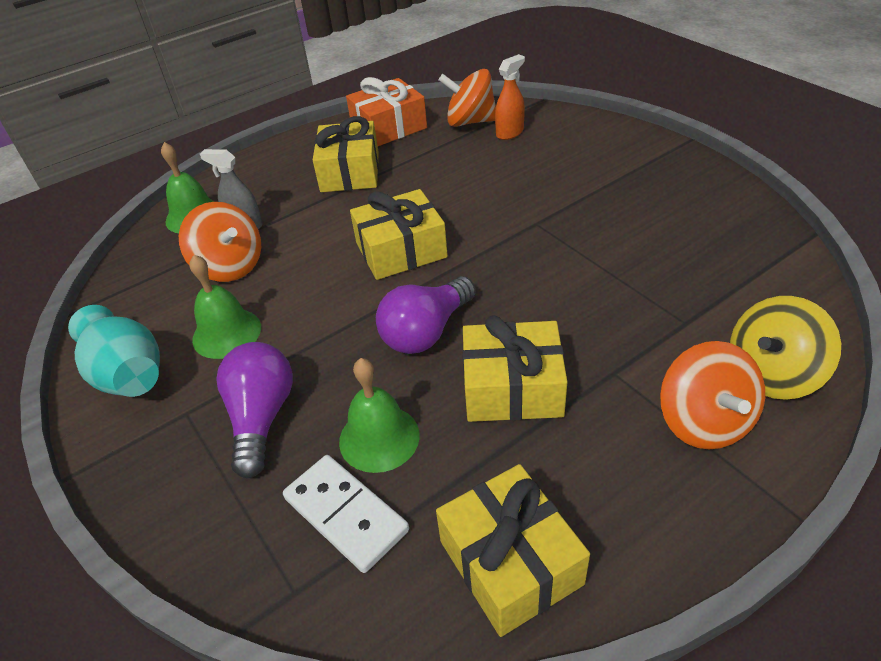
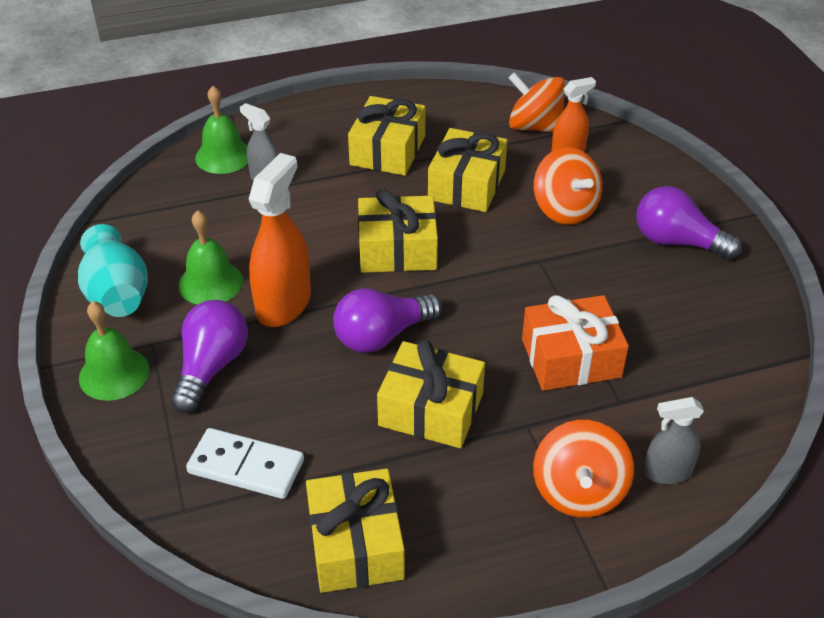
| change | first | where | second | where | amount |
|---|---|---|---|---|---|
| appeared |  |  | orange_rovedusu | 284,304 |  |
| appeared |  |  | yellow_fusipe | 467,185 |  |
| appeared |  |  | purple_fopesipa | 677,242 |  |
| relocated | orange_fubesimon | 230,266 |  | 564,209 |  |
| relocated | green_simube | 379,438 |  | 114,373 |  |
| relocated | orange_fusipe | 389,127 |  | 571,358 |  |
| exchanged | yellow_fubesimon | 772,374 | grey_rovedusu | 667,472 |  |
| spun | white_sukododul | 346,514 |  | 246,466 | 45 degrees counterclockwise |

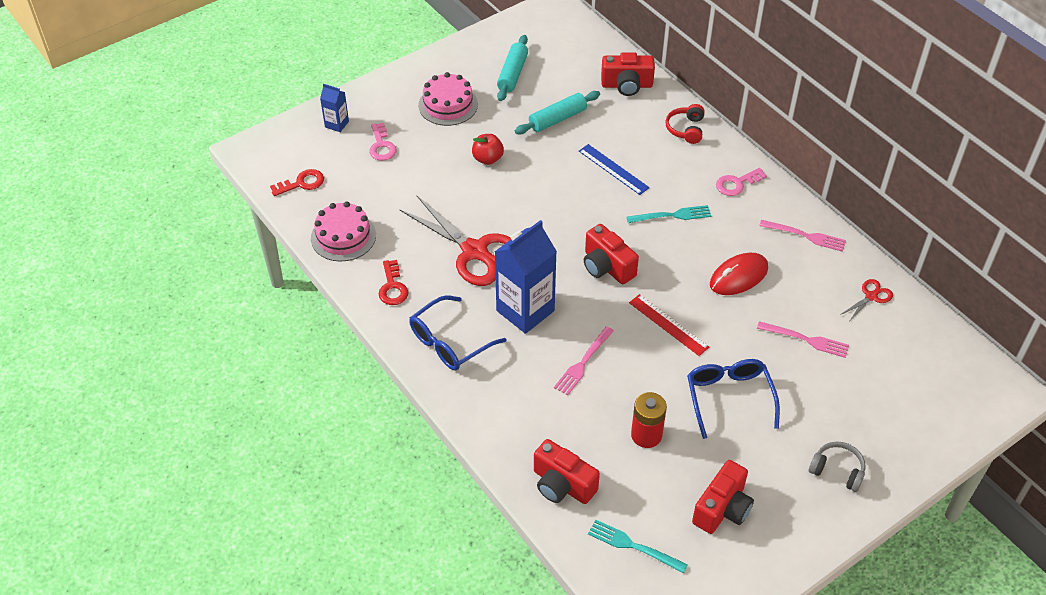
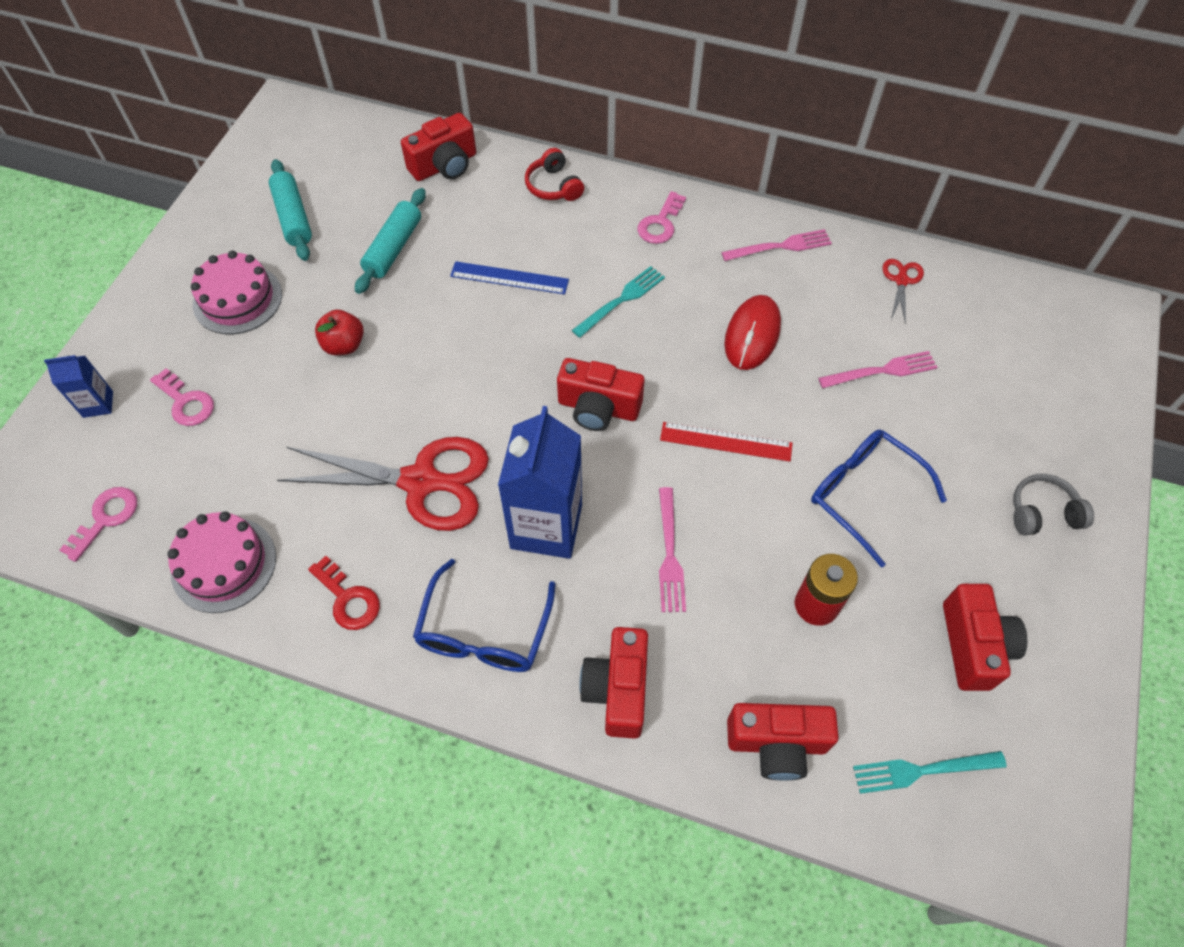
| change | first | where | second | where | amount |
|---|---|---|---|---|---|
| appeared |  |  | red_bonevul | 617,689 |  |
| colour | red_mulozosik | 302,183 | pink_mulozosik | 106,518 |  |

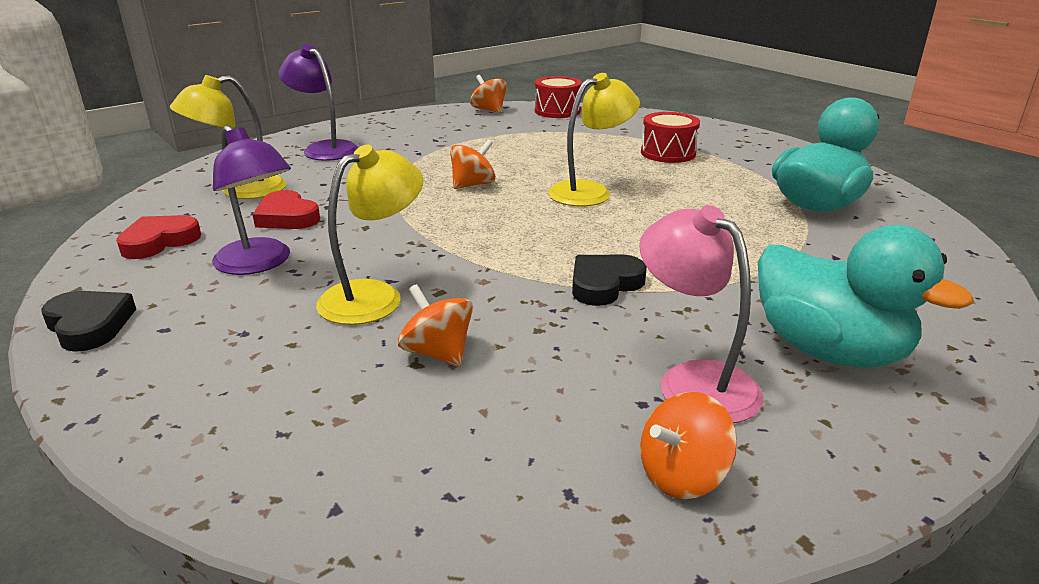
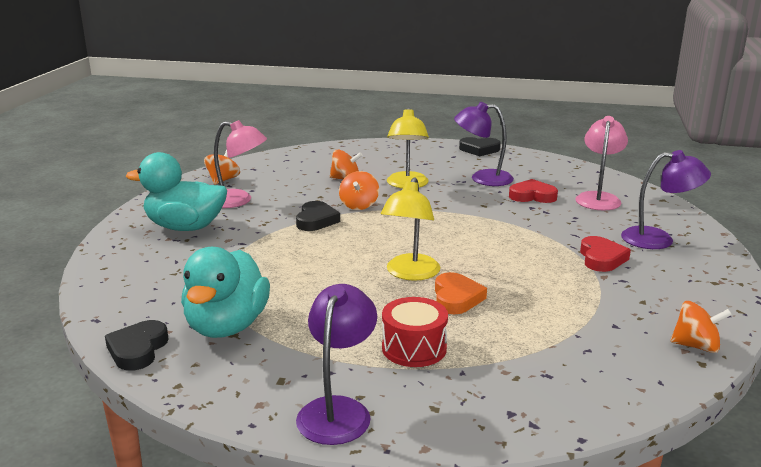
| change | first | where | second | where | amount |
|---|---|---|---|---|---|
| missing | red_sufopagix | 557,111 |  |  |  |
| appeared |  |  | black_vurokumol | 138,349 |  |
| appeared |  |  | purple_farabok | 338,410 |  |
| appeared |  |  | orange_vurokumol | 456,298 |  |
| relocated | red_vurokumol | 159,241 |  | 601,258 |  |
| relocated | orange_fubesimon | 473,185 |  | 359,205 |  |
| colour | yellow_farabok | 240,191 | pink_farabok | 598,198 |  |

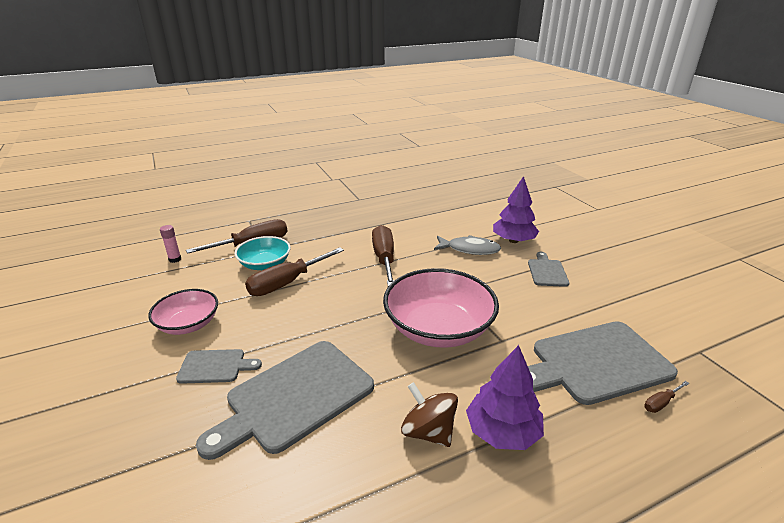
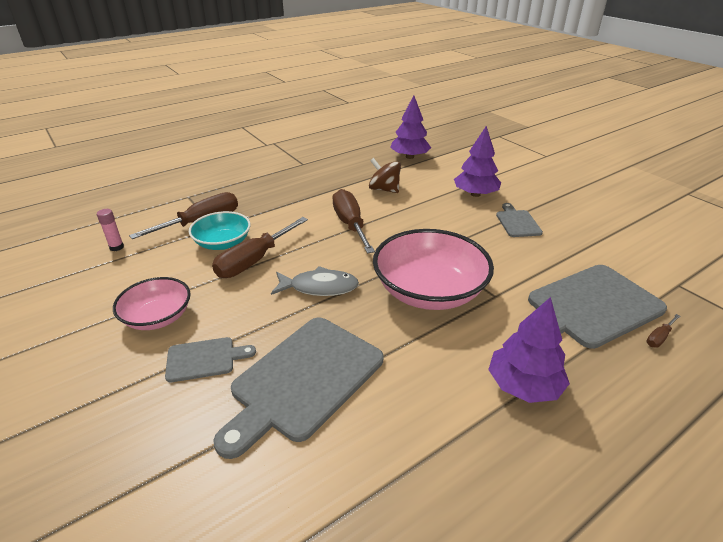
| change | first | where | second | where | amount |
|---|---|---|---|---|---|
| appeared |  |  | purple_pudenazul | 410,157 |  |
| relocated | brown_fubesimon | 428,431 |  | 384,189 |  |
| relocated | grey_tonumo | 470,249 |  | 319,287 |  |

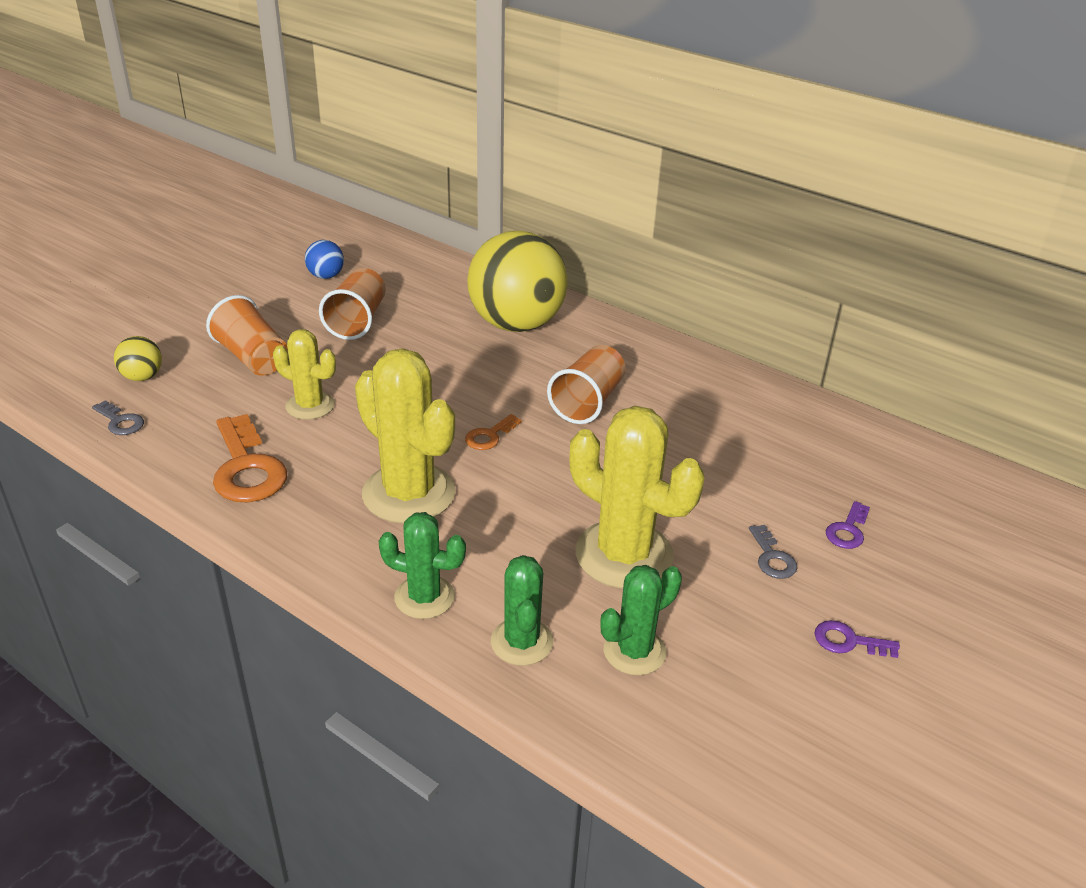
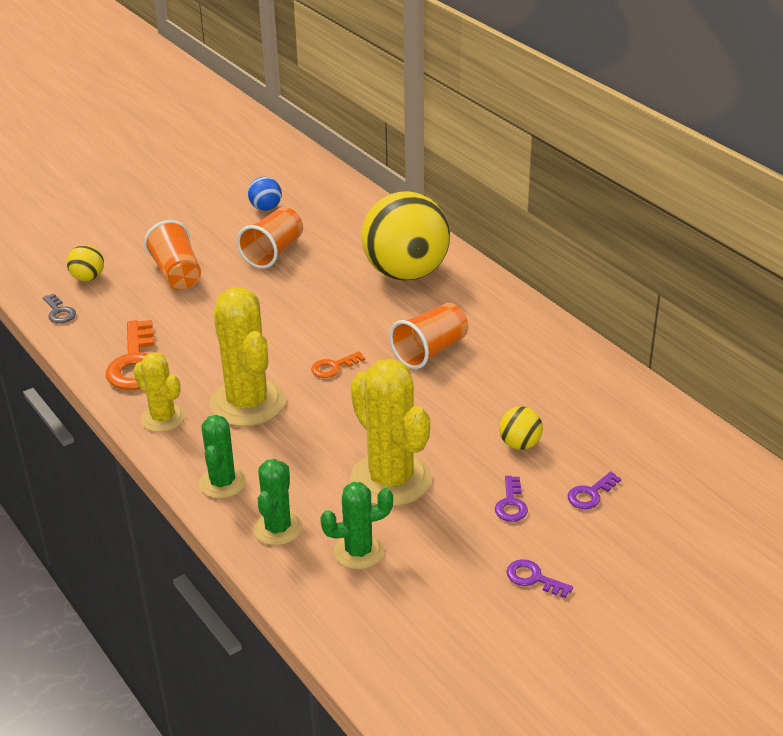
| change | first | where | second | where | amount |
|---|---|---|---|---|---|
| appeared |  |  | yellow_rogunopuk | 519,444 |  |
| relocated | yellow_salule | 310,405 |  | 163,418 |  |
| colour | grey_mulozosik | 772,557 | purple_mulozosik | 511,504 |  |
| spun | green_salule | 424,597 |  | 222,483 | 60 degrees clockwise |

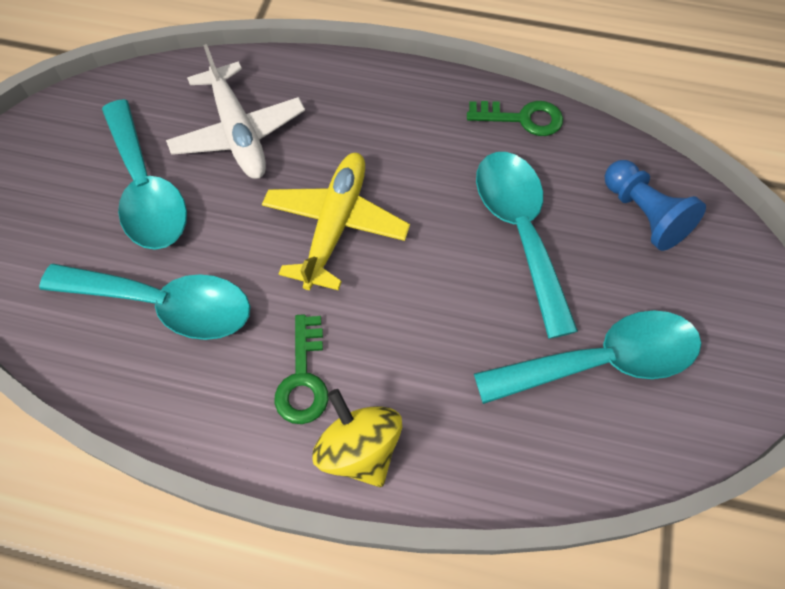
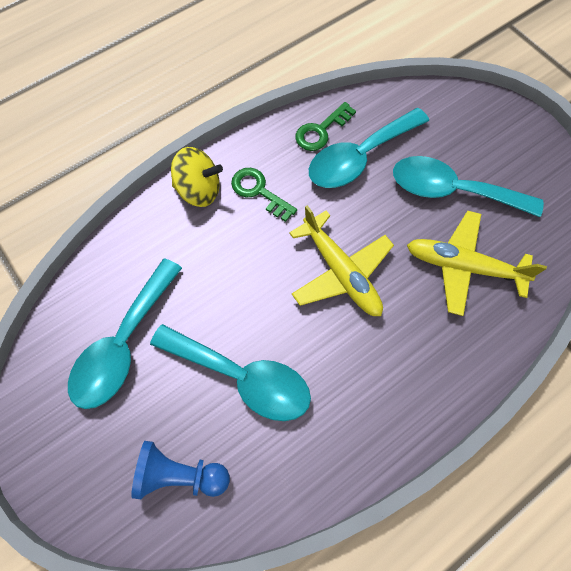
| change | first | where | second | where | amount |
|---|---|---|---|---|---|
| relocated | green_mulozosik | 522,118 |  | 321,131 |  |
| colour | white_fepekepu | 238,132 | yellow_fepekepu | 463,266 |  |

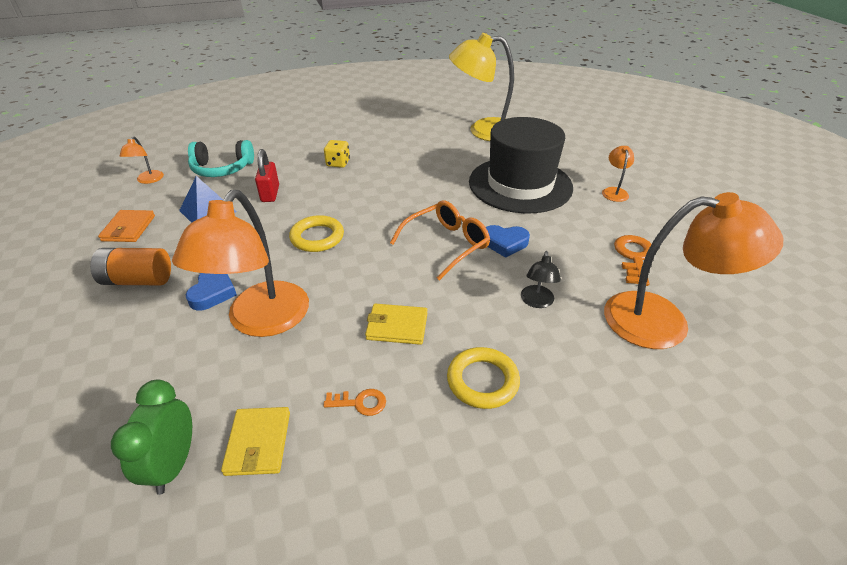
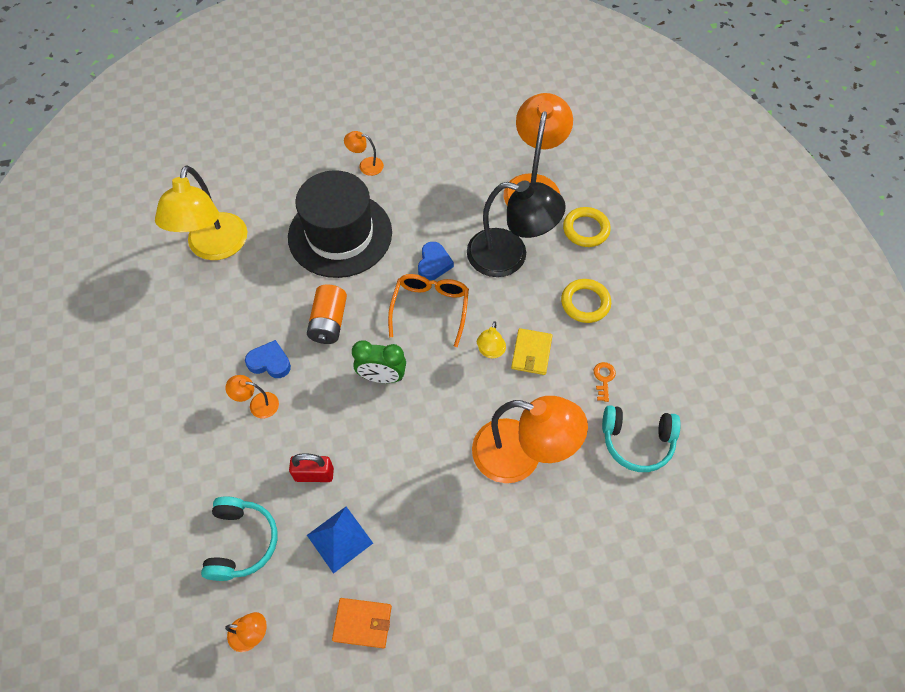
| change | first | where | second | where | amount |
|---|---|---|---|---|---|
| missing | orange_mulozosik | 634,257 |  |  |  |
| appeared |  |  | yellow_farabok | 490,351 |  |
| relocated | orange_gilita | 138,280 |  | 329,322 |  |
| relocated | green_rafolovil | 173,464 |  | 382,377 |  |
| relocated | blue_vurokumol | 213,292 |  | 270,362 |  |
| relocated | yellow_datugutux | 317,237 |  | 586,229 |  |
| exchanged | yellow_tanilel | 258,443 | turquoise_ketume | 637,441 |  |
| exchanged | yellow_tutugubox | 338,163 | orange_farabok | 258,404 |  |
| spun | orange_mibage | 446,244 |  | 430,308 | 45 degrees clockwise |
| size | black_farabok | 537,302 |  | 509,256 | x2.29 |

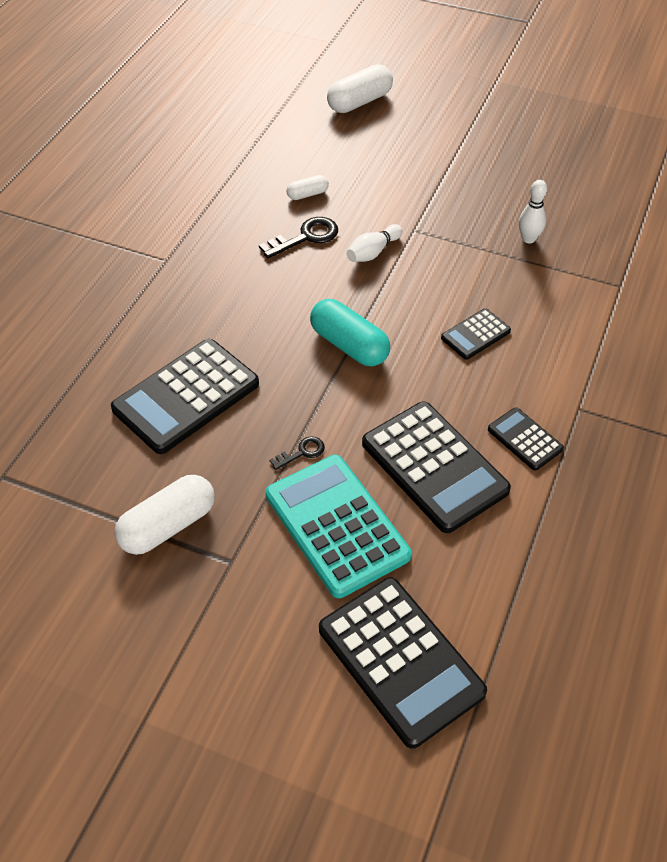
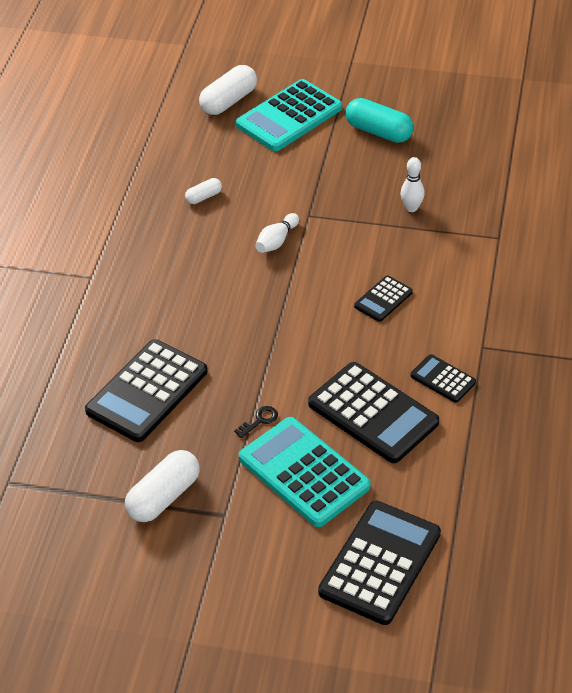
| change | first | where | second | where | amount |
|---|---|---|---|---|---|
| missing | black_mulozosik | 305,237 |  |  |  |
| appeared |  |  | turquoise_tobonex | 289,117 |  |
| relocated | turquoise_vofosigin | 349,345 |  | 378,132 |  |
| spun | black_tobonex | 400,660 |  | 380,563 | 105 degrees counterclockwise |

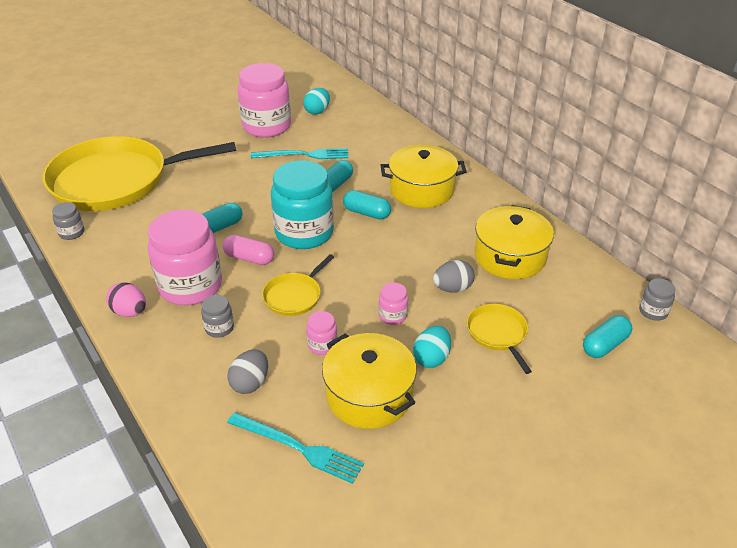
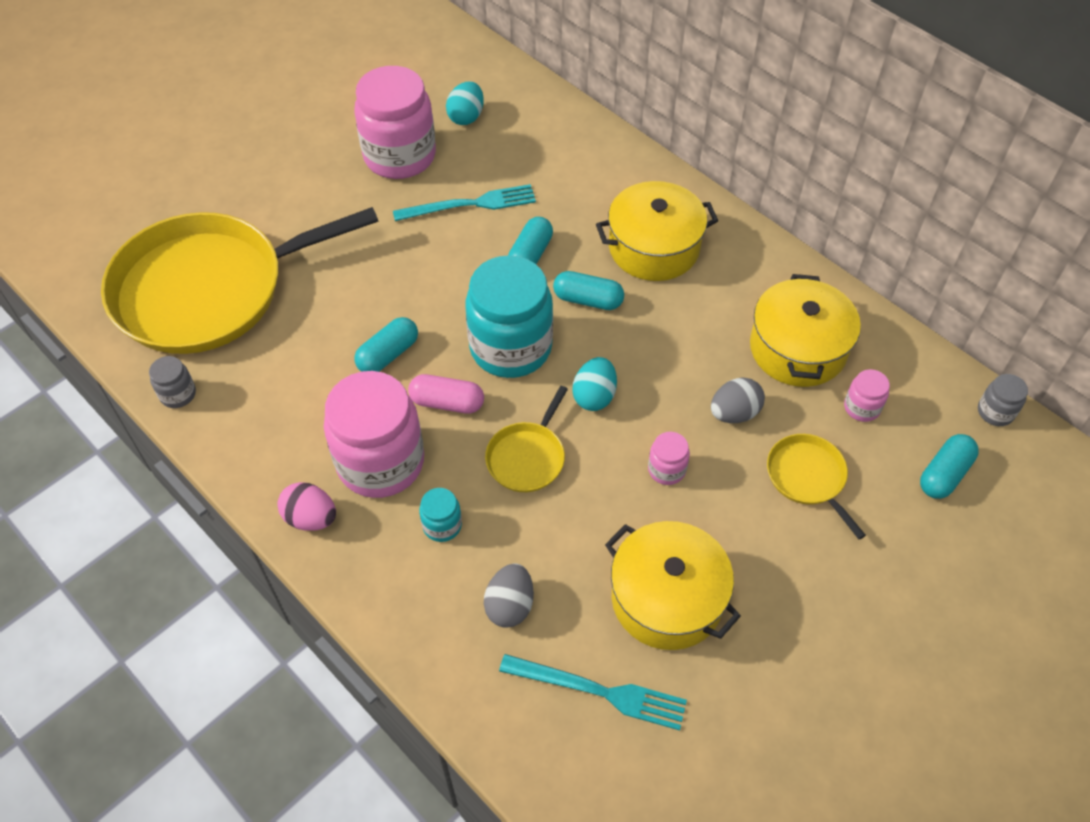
| change | first | where | second | where | amount |
|---|---|---|---|---|---|
| relocated | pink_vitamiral | 322,345 |  | 861,407 |  |
| relocated | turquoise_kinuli | 431,358 |  | 594,396 |  |
| colour | grey_vitamiral | 219,328 | turquoise_vitamiral | 442,525 |  |

